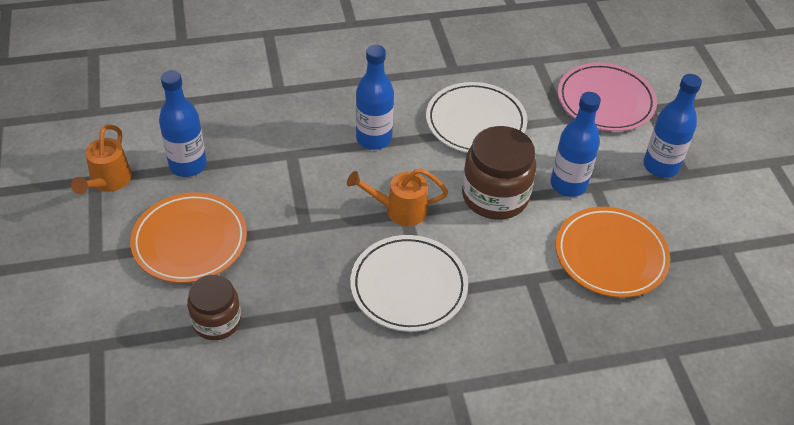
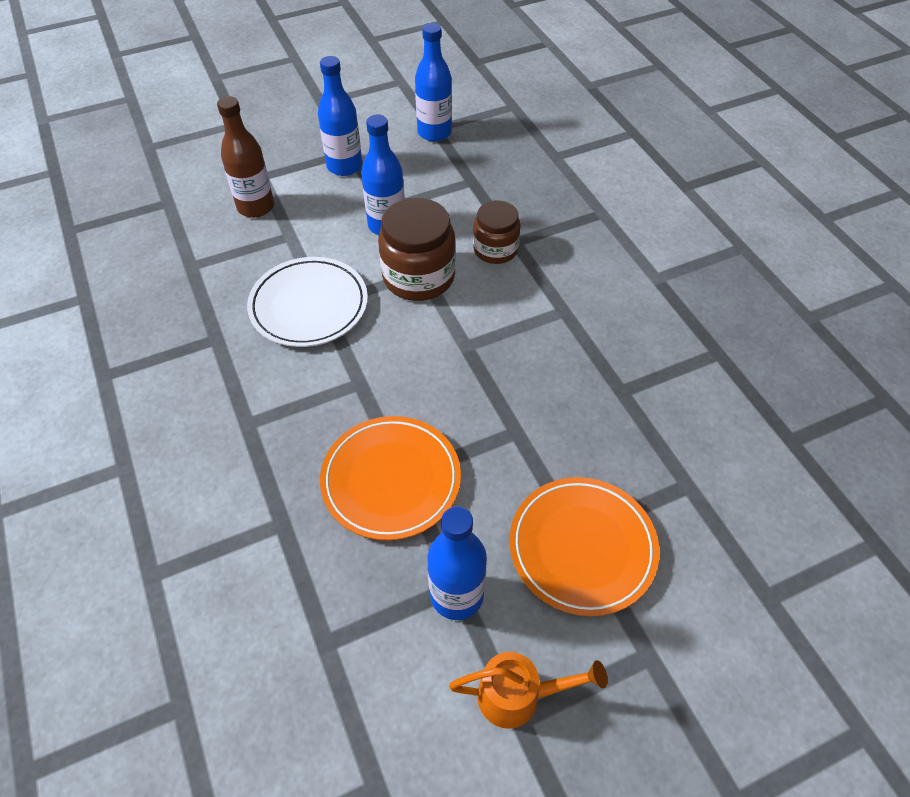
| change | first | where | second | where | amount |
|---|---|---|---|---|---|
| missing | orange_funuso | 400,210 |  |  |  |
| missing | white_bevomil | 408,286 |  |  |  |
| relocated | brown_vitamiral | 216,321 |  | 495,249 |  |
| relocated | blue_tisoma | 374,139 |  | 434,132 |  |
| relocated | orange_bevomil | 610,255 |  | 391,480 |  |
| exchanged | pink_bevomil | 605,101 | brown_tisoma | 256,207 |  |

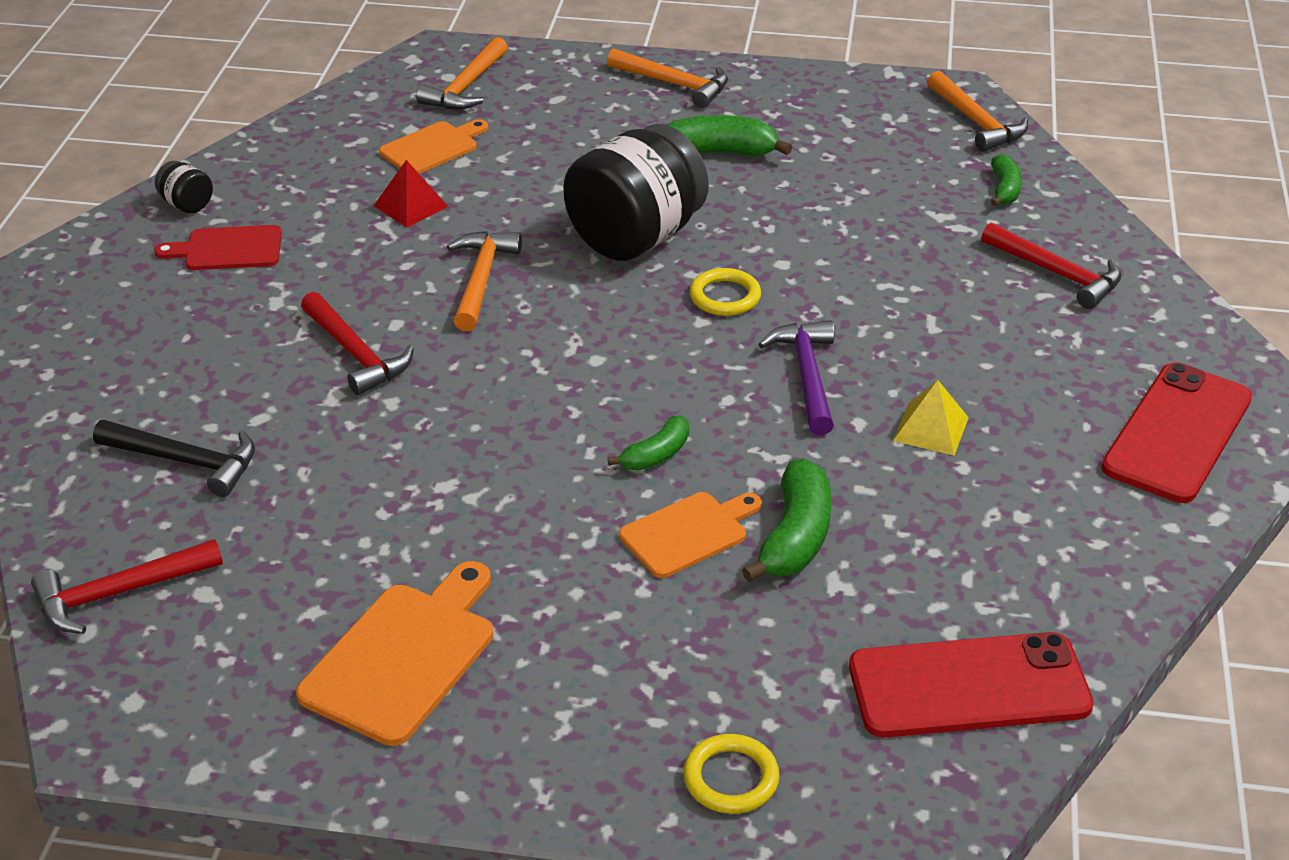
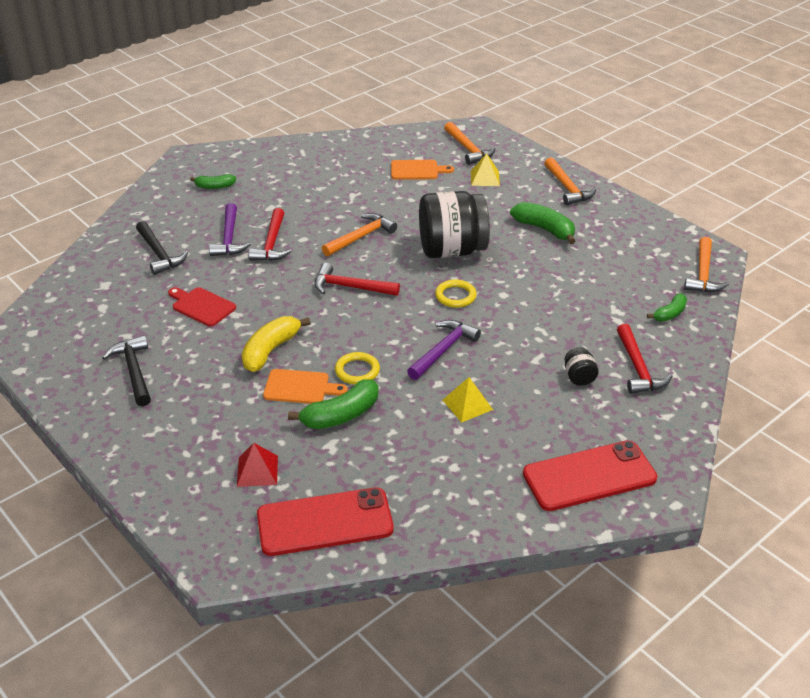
| change | first | where | second | where | amount |
|---|---|---|---|---|---|
| appeared |  |  | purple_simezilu | 229,238 |  |
| appeared |  |  | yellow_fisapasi | 270,350 |  |
| appeared |  |  | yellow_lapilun | 485,178 |  |
| relocated | red_simezilu | 119,593 |  | 350,287 |  |
| relocated | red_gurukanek | 228,249 |  | 201,306 |  |
| relocated | black_vitamiral | 187,205 |  | 579,377 |  |
| relocated | red_lapilun | 411,206 |  | 257,471 |  |
| relocated | green_fisapasi | 656,455 |  | 215,186 |  |
| relocated | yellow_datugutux | 731,778 |  | 357,371 |  |
| exchanged | orange_gurukanek | 404,657 | black_simezilu | 134,371 |  |
| spun | orange_simezilu | 466,87 |  | 468,149 | 90 degrees counterclockwise |
| spun | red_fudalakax | 969,686 |  | 325,522 | 45 degrees counterclockwise |

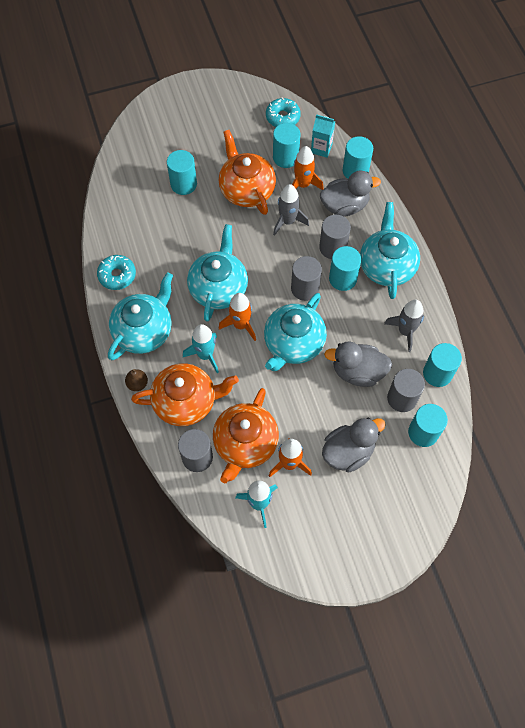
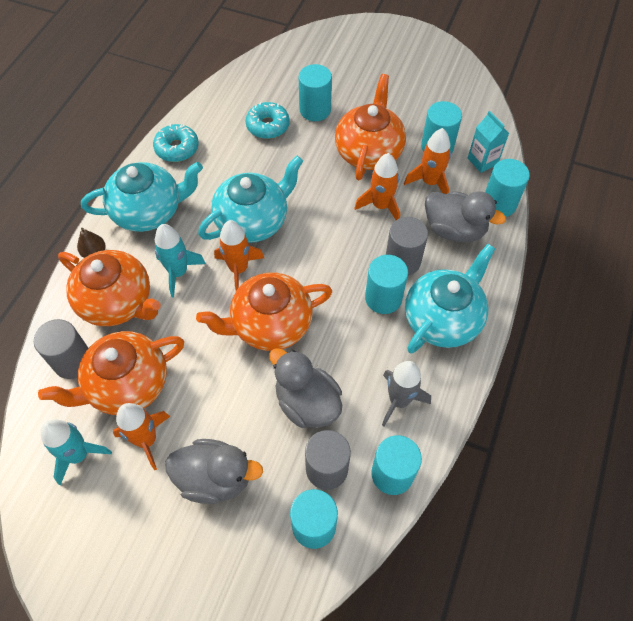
| change | first | where | second | where | amount |
|---|---|---|---|---|---|
| missing | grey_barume | 305,288 |  |  |  |
| relocated | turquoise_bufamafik | 282,117 |  | 268,126 |  |
| colour | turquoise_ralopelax | 293,344 | orange_ralopelax | 270,324 |  |
| colour | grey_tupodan | 287,221 | orange_tupodan | 381,205 |  |

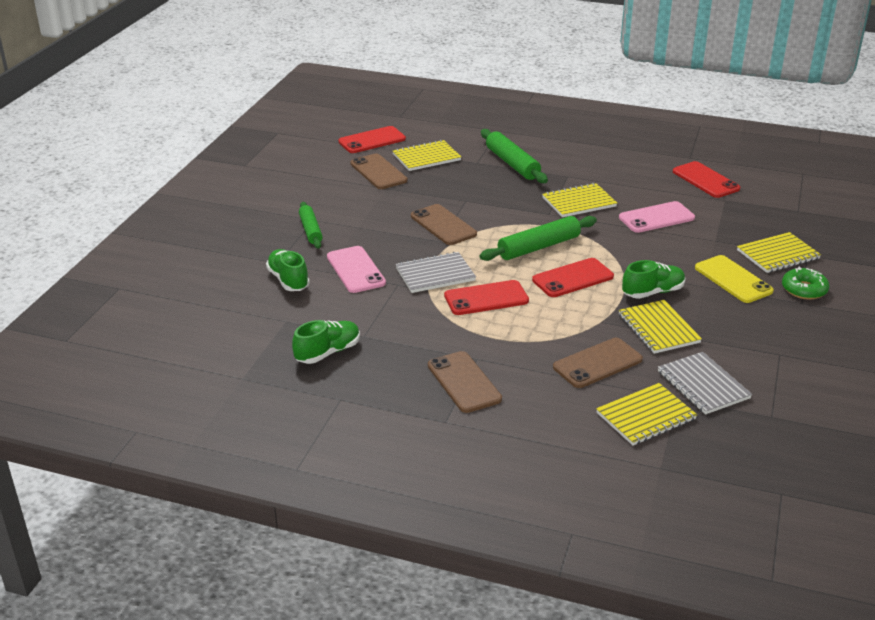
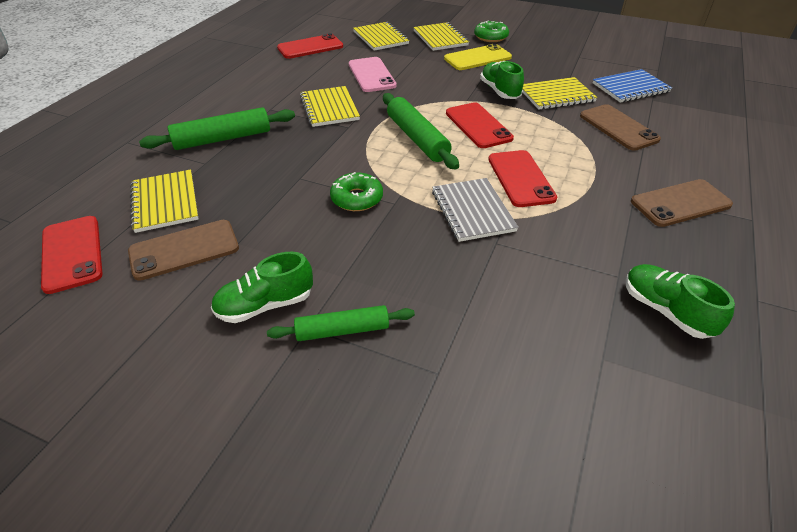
| change | first | where | second | where | amount |
|---|---|---|---|---|---|
| missing | pink_fudalakax | 356,270 |  |  |  |
| relocated | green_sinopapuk | 288,280 |  | 265,305 |  |
| relocated | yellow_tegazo | 645,416 |  | 380,38 |  |
| exchanged | brown_fudalakax | 443,225 | green_bufamafik | 357,198 |  |
| colour | grey_tegazo | 703,385 | blue_tegazo | 630,88 |  |

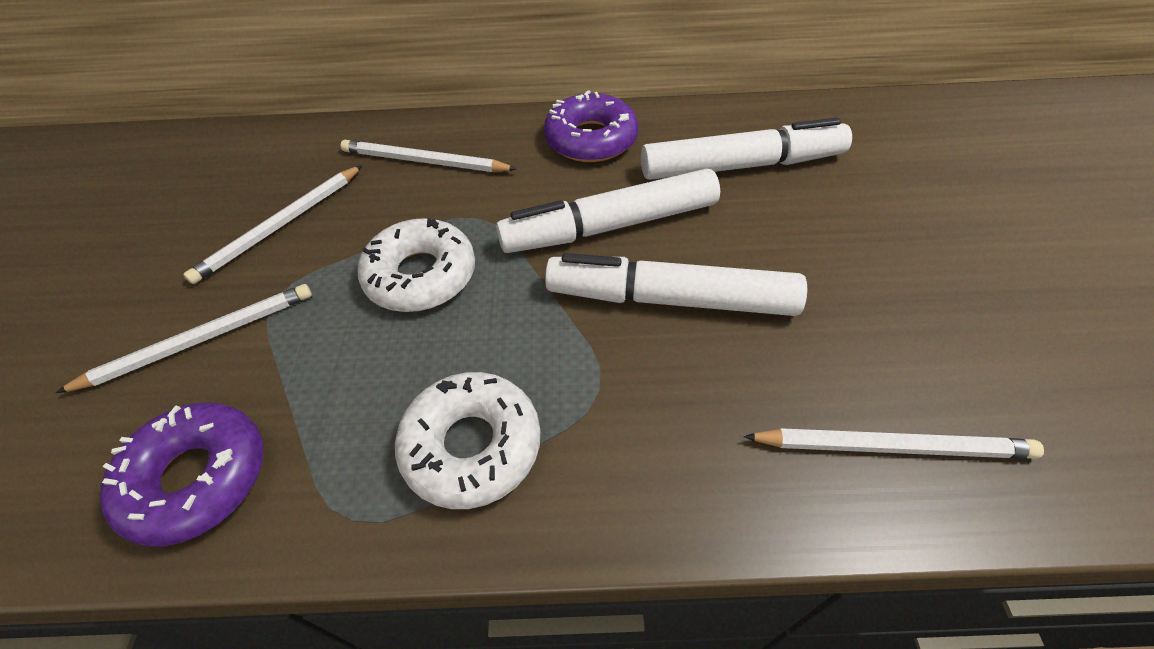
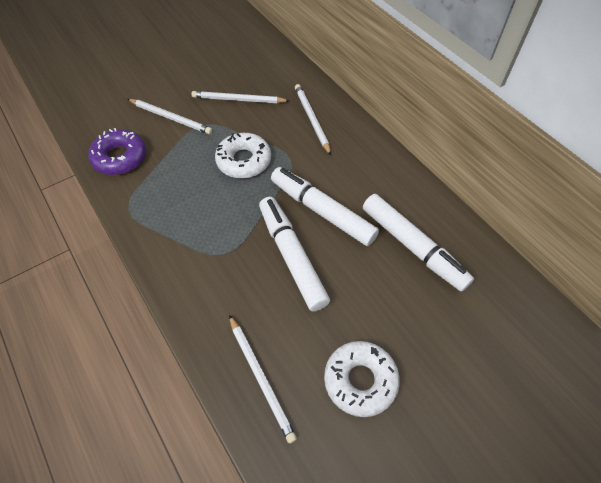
| change | first | where | second | where | amount |
|---|---|---|---|---|---|
| missing | purple_bufamafik | 591,139 |  |  |  |
| relocated | white_bufamafik | 472,446 |  | 360,380 |  |

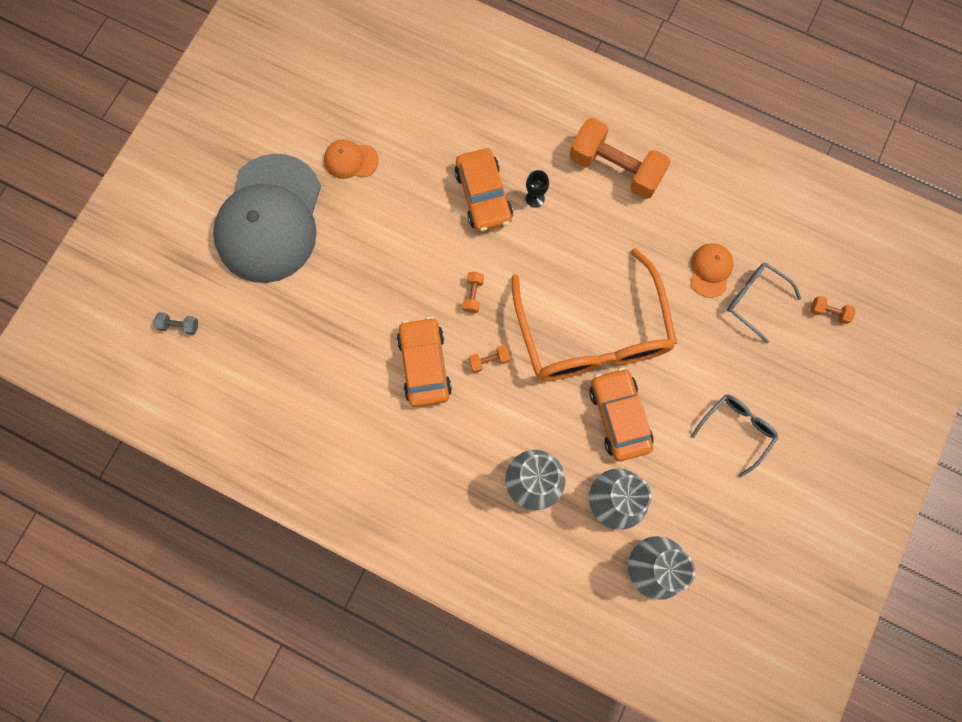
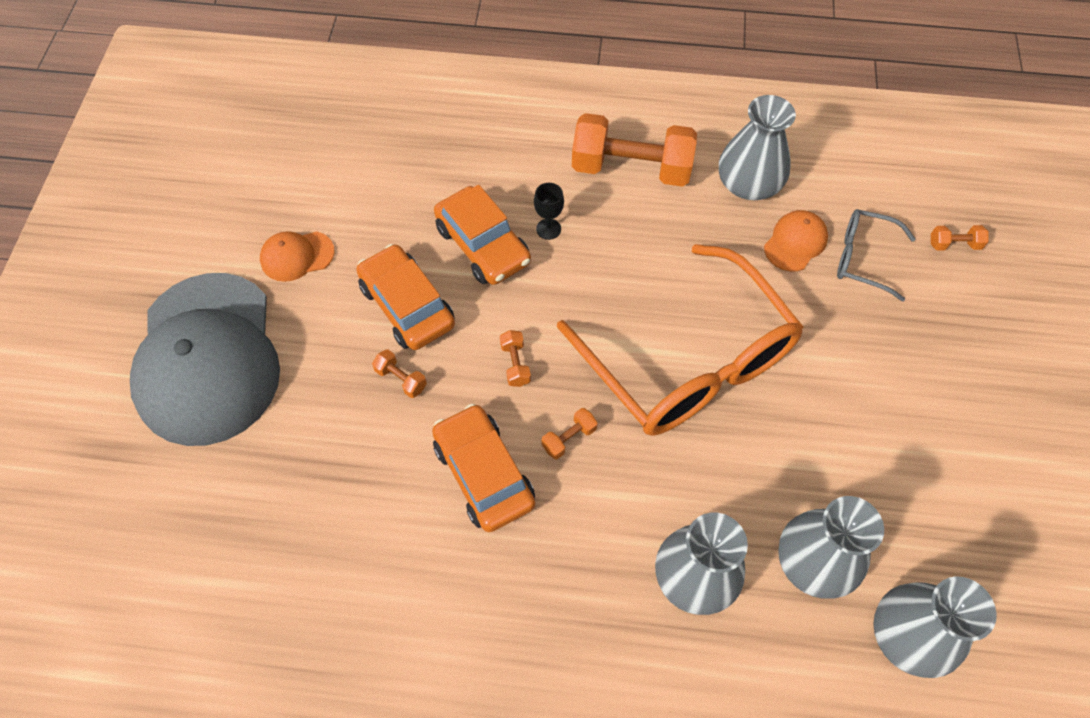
| change | first | where | second | where | amount |
|---|---|---|---|---|---|
| missing | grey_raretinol | 179,326 |  |  |  |
| missing | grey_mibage | 736,430 |  |  |  |
| appeared |  |  | orange_raretinol | 401,379 |  |
| appeared |  |  | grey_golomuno | 748,184 |  |
| relocated | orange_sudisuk | 619,416 |  | 407,306 |  |
| spun | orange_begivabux | 710,270 |  | 795,242 | 45 degrees clockwise |

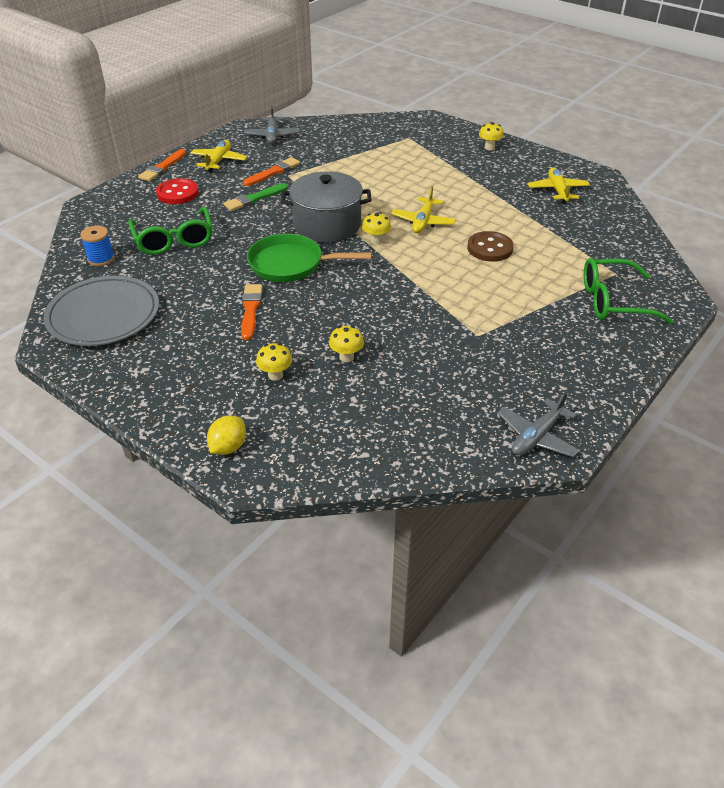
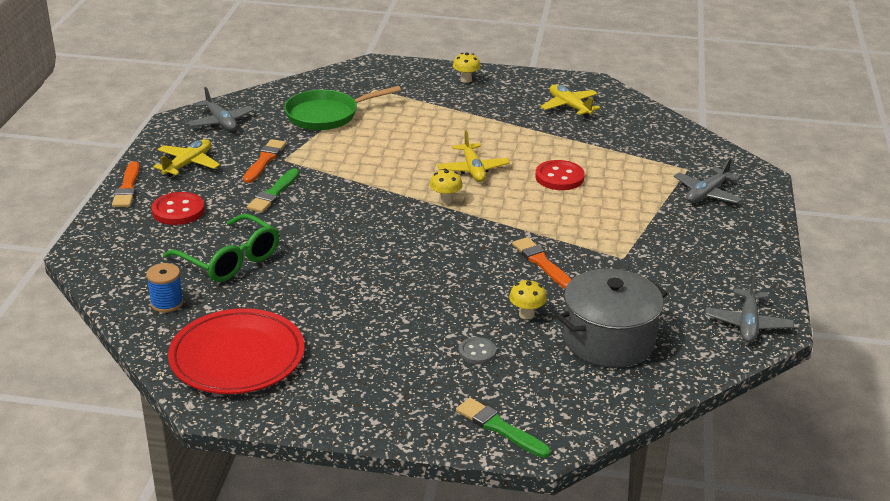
| change | first | where | second | where | amount |
|---|---|---|---|---|---|
| relocated | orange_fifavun | 251,309 |  | 541,262 |  |
| relocated | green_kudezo | 291,264 |  | 327,115 |  |
| relocated | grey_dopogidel | 327,225 |  | 608,340 |  |
| exchanged | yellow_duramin | 228,447 | green_fifavun | 499,428 |  |
| exchanged | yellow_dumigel | 275,375 | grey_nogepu | 477,352 |  |
| exchanged | green_mibage | 613,301 | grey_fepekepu | 707,193 |  |
| colour | grey_bevomil | 103,315 | red_bevomil | 237,357 |  |
| colour | brown_nogepu | 490,248 | red_nogepu | 559,177 |  |
| spun | yellow_fepekepu | 219,161 |  | 188,164 | 45 degrees clockwise |

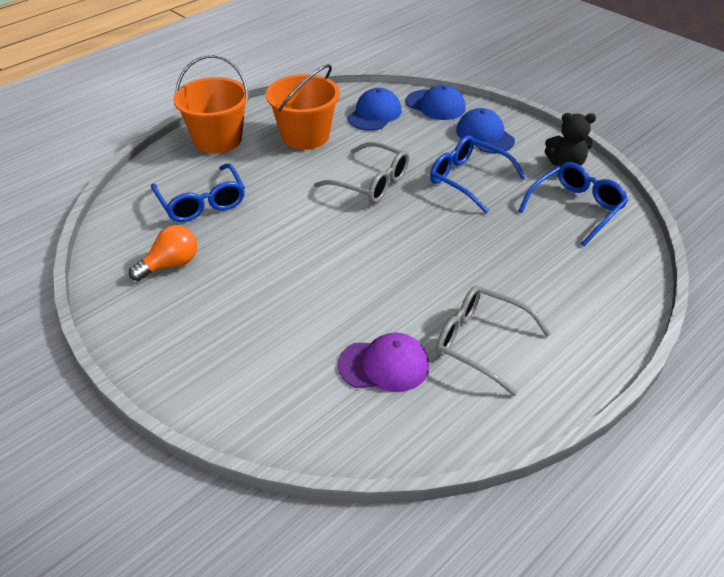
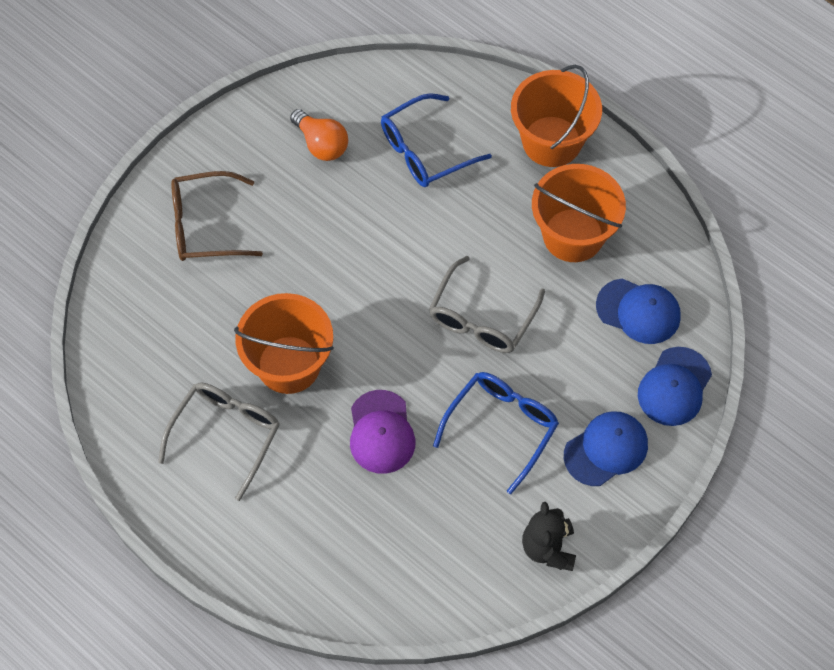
| change | first | where | second | where | amount |
|---|---|---|---|---|---|
| missing | blue_mibage | 576,208 |  |  |  |
| appeared |  |  | brown_mibage | 205,225 |  |
| appeared |  |  | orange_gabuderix | 289,364 |  |
| relocated | purple_begivabux | 384,365 |  | 381,432 |  |

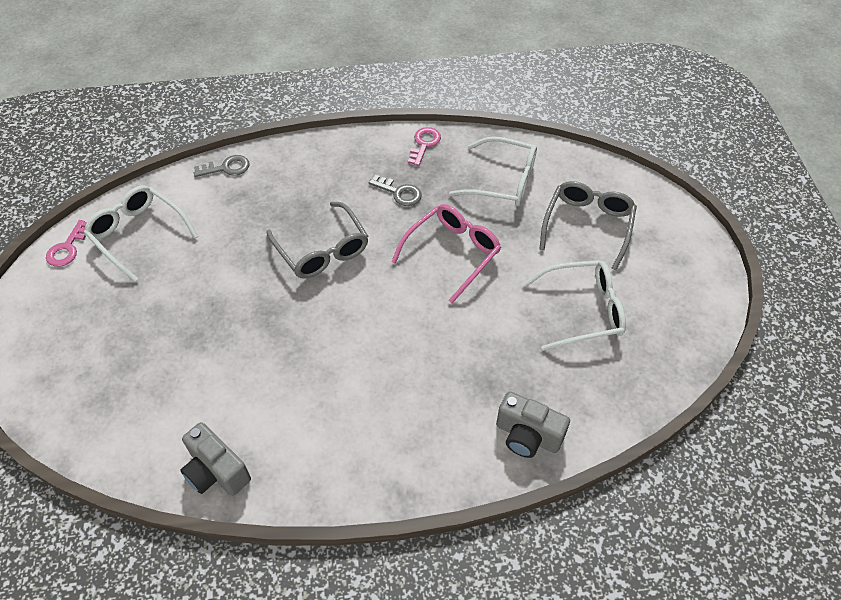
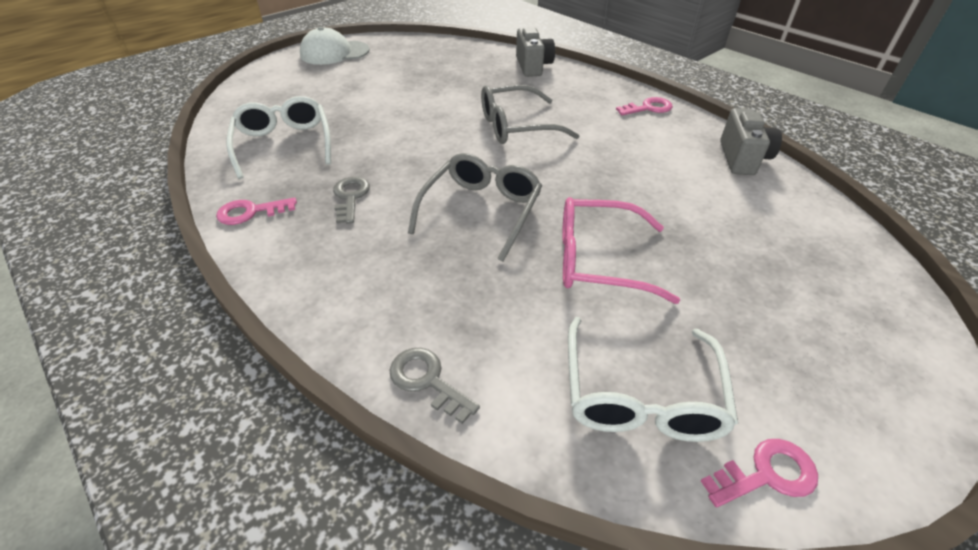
| change | first | where | second | where | amount |
|---|---|---|---|---|---|
| missing | white_mibage | 582,310 |  |  |  |
| appeared |  |  | white_begivabux | 334,53 |  |
| appeared |  |  | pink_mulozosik | 648,108 |  |
| relocated | pink_mibage | 452,254 |  | 599,260 |  |
| relocated | grey_mibage | 587,226 |  | 517,126 |  |

